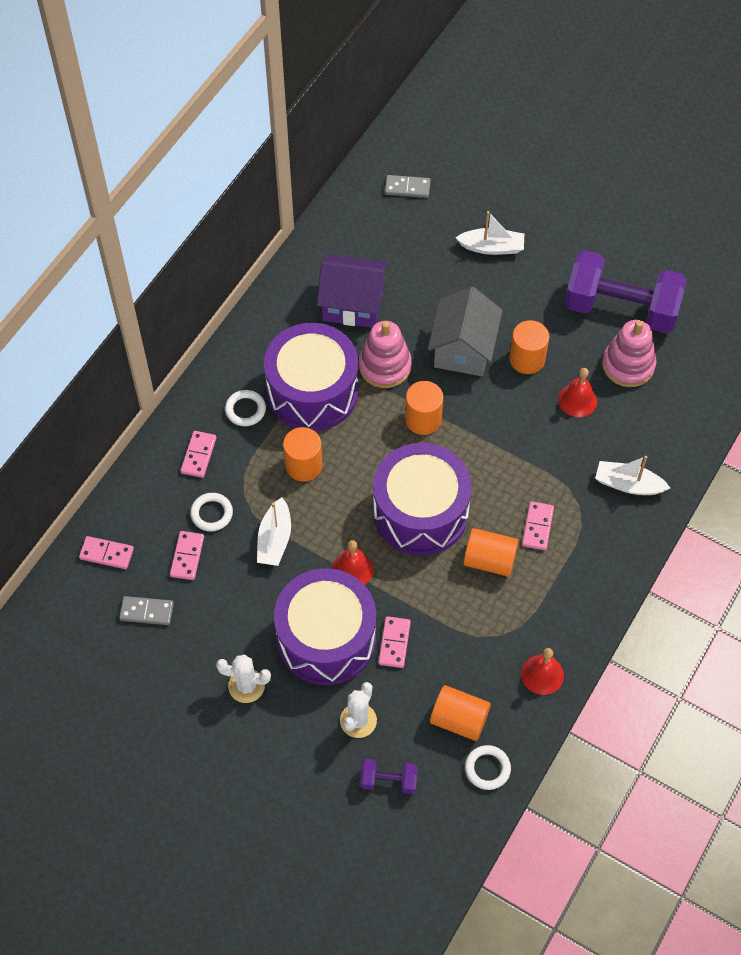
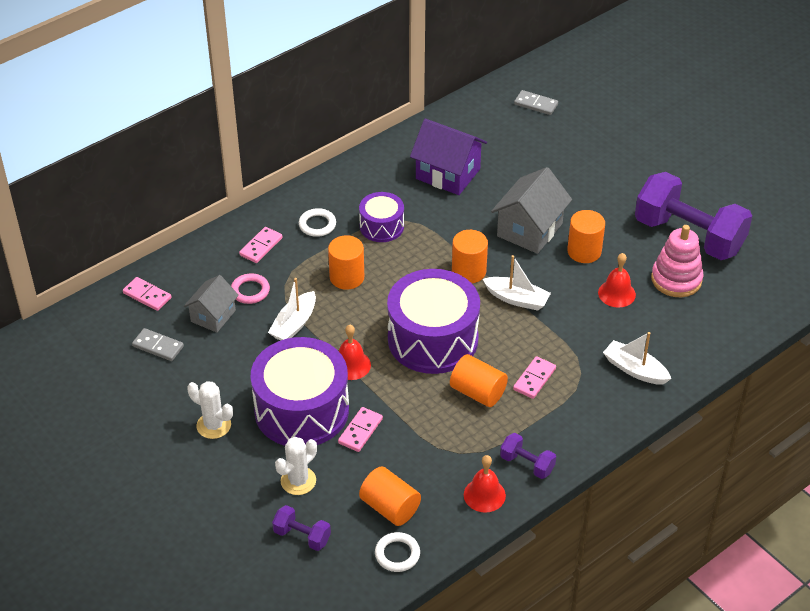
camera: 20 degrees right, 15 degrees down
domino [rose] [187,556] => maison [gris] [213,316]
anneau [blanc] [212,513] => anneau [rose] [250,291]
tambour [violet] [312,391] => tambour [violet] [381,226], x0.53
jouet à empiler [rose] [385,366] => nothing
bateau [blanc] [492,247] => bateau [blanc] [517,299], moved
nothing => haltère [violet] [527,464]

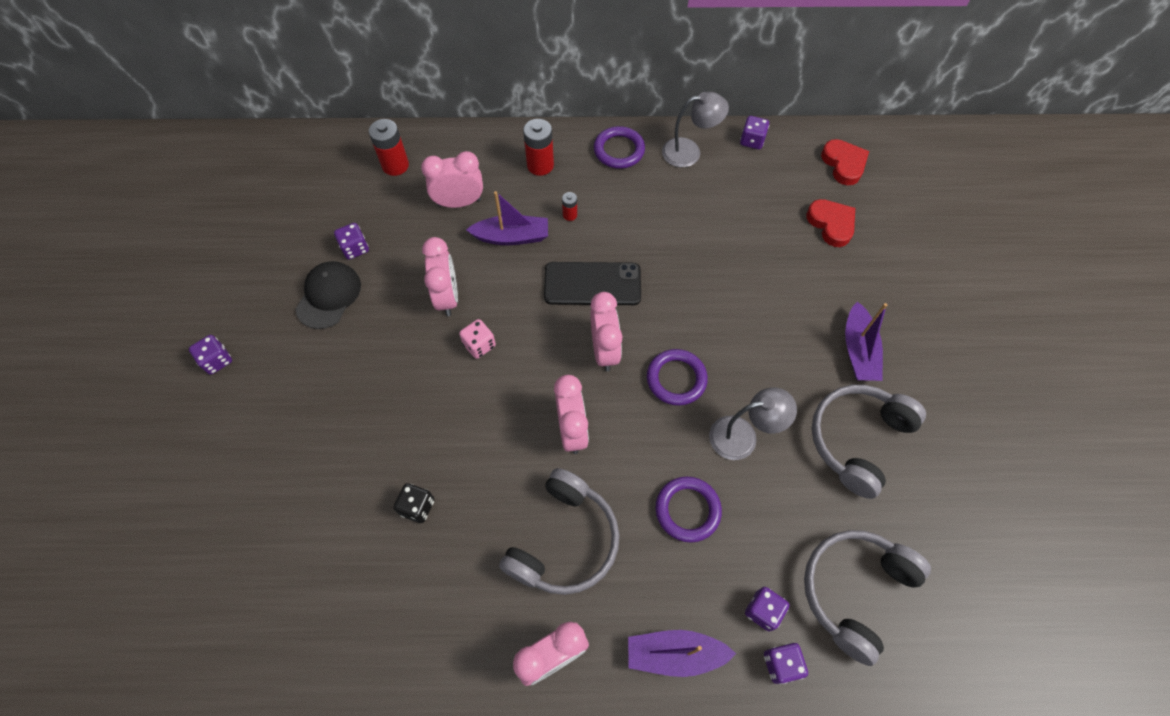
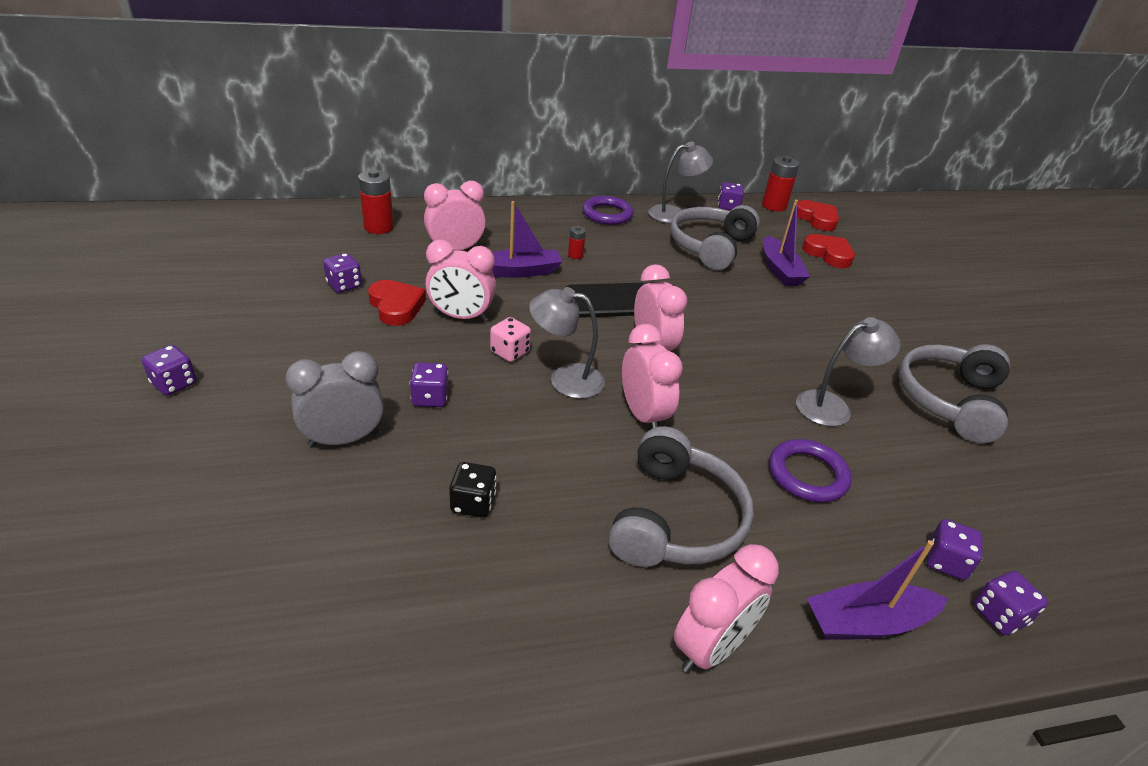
camera: 15 degrees left, 25 degrees down
casquette [noir] [329,296] => nothing
réveil [rose] [447,297] => réveil [rose] [461,317], 120 degrees clockwise
pile [rouge] [540,165] => pile [rouge] [774,206], moved
anneau [violet] [676,379] => nothing
casque audio [gris] [854,591] => casque audio [gris] [710,247], moved
bateau [violet] [858,350] => bateau [violet] [780,270], moved
nothing => réveil [gris] [344,439]
nothing => cœur [rouge] [396,306]
nothing => dé [violet] [430,398]
nothing => lampe [gris] [565,379]

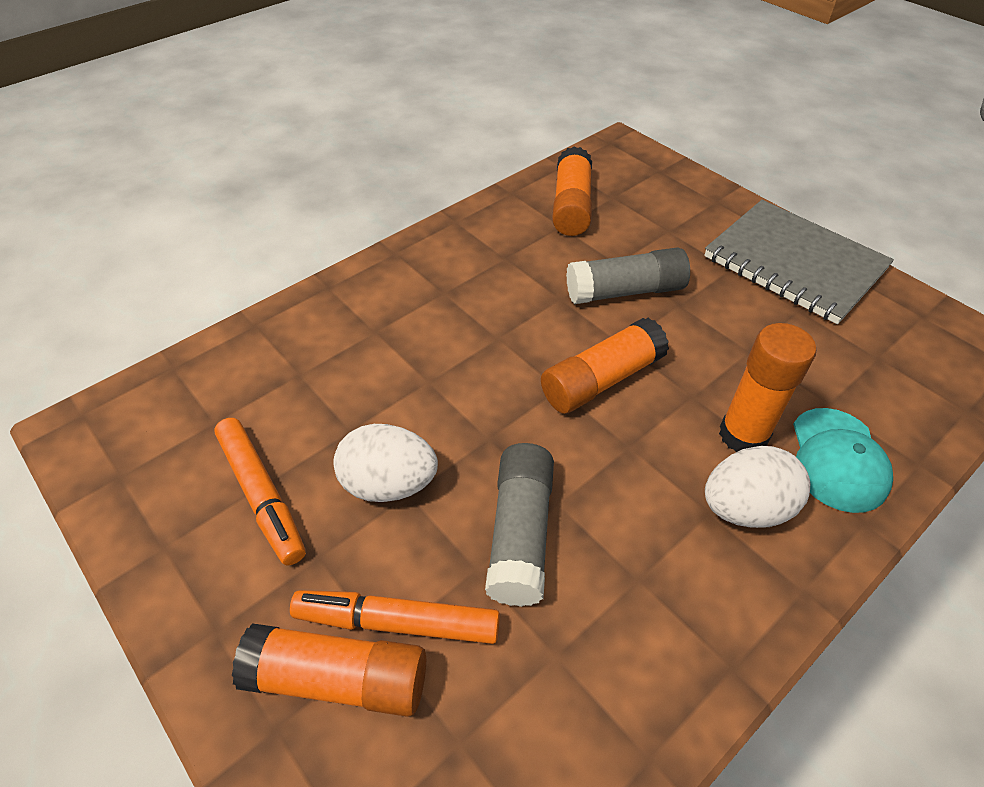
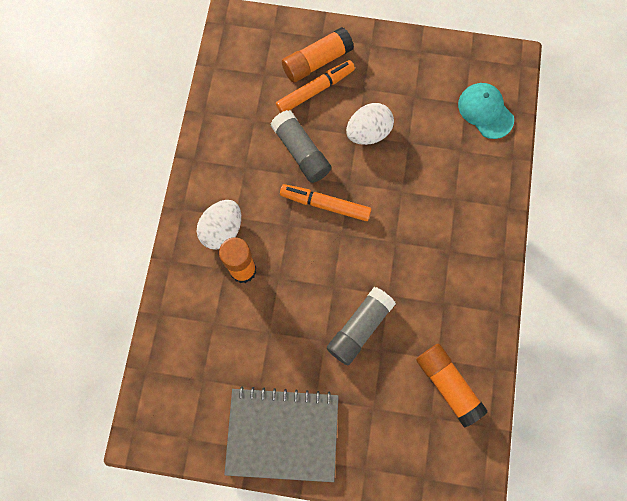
camera: 140 degrees right, 25 degrees up
feutre [orange] [262,495] => feutre [orange] [325,205], moved
bâton de colle [orange] [601,380] => nothing
casquette [turquoise] [838,459] => casquette [turquoise] [485,111], moved

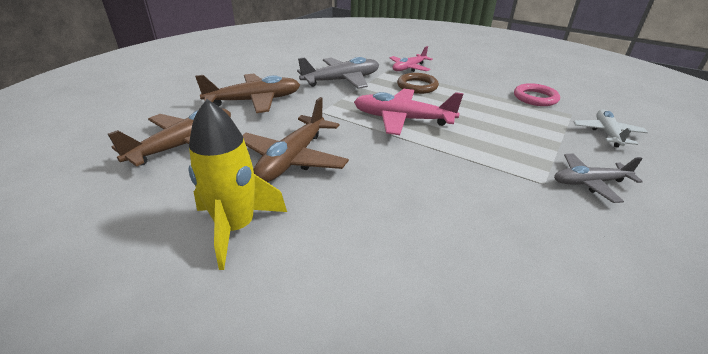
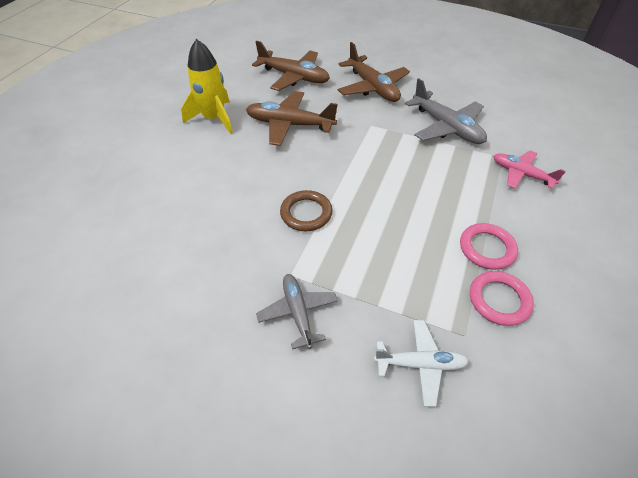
camera: 80 degrees right, 15 degrees up
avion [rose] [402,119] => nothing
anneau [marron] [417,86] => anneau [marron] [306,213], moved
nothing => anneau [rose] [487,248]

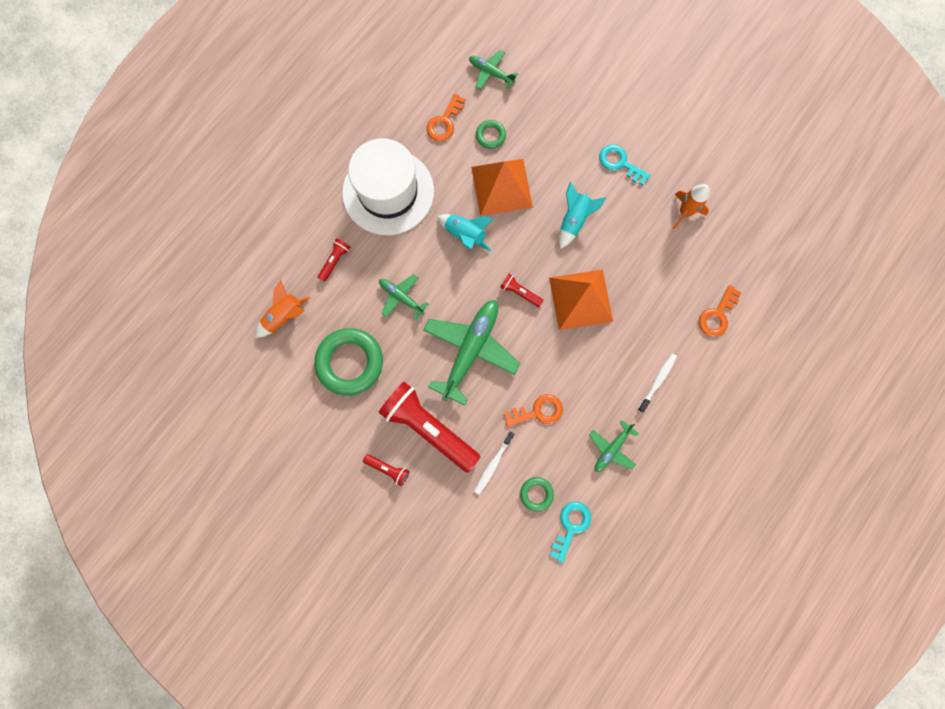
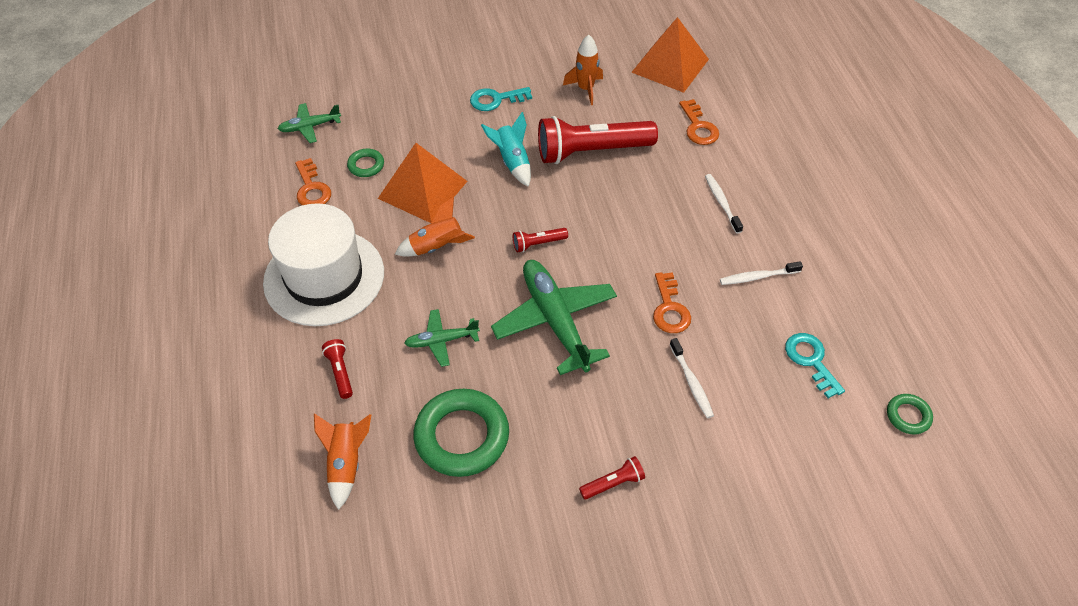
camera: 50 degrees left, 25 degrees down
lampe de poche [rouge] [429,428] => lampe de poche [rouge] [592,151], moved
fusée [turquoise] [465,235] => fusée [orange] [436,247]
clé [orange] [538,411] => clé [orange] [669,309], 150 degrees clockwise
anneau [vert] [536,494] => anneau [vert] [908,416], moved
pyramide [orange] [580,299] => pyramide [orange] [670,65], moved
avion [vert] [612,448] => brosse à dents [blanc] [757,277]

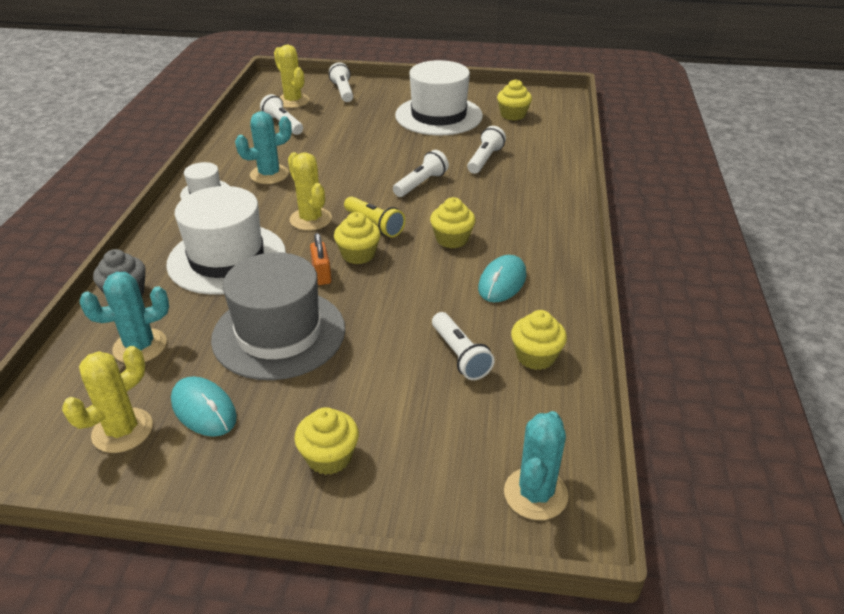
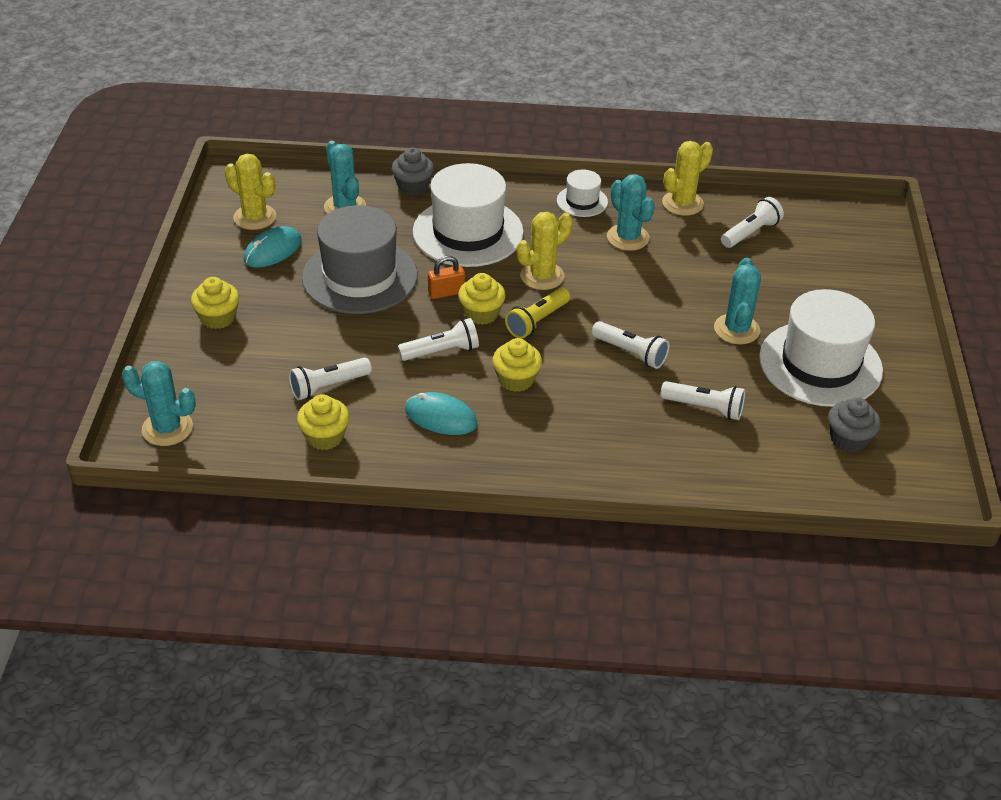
camera: 85 degrees right, 5 degrees up
cactus [jaune] [293,101] => cactus [jaune] [682,203], moved
lampe de poche [blanc] [343,91] => lampe de poche [blanc] [441,351], moved
muffin [jaune] [513,115] => muffin [gris] [848,439]
nothing => cactus [turquoise] [736,329]

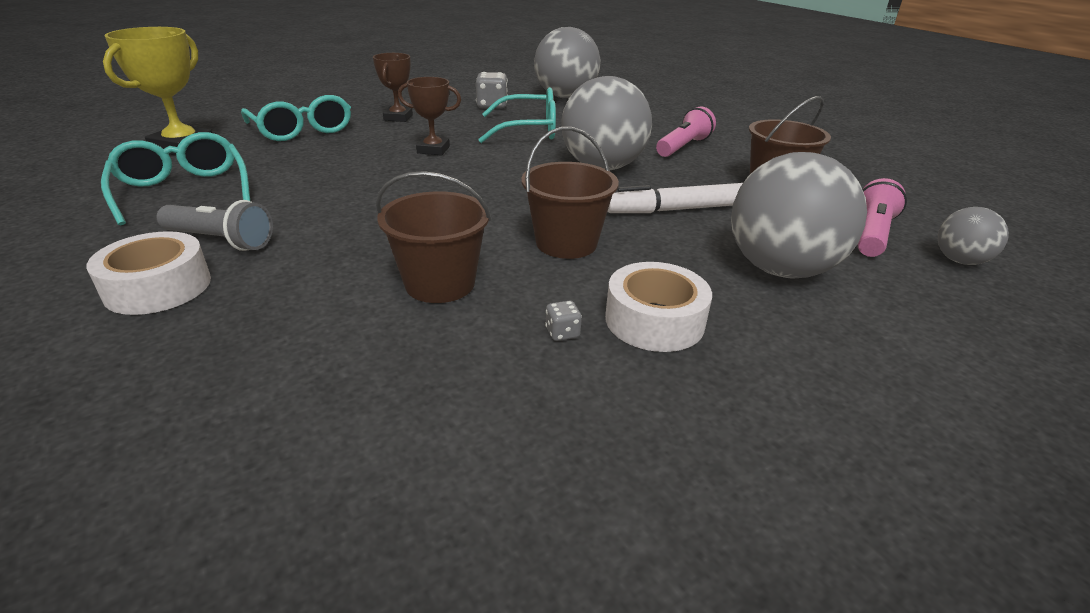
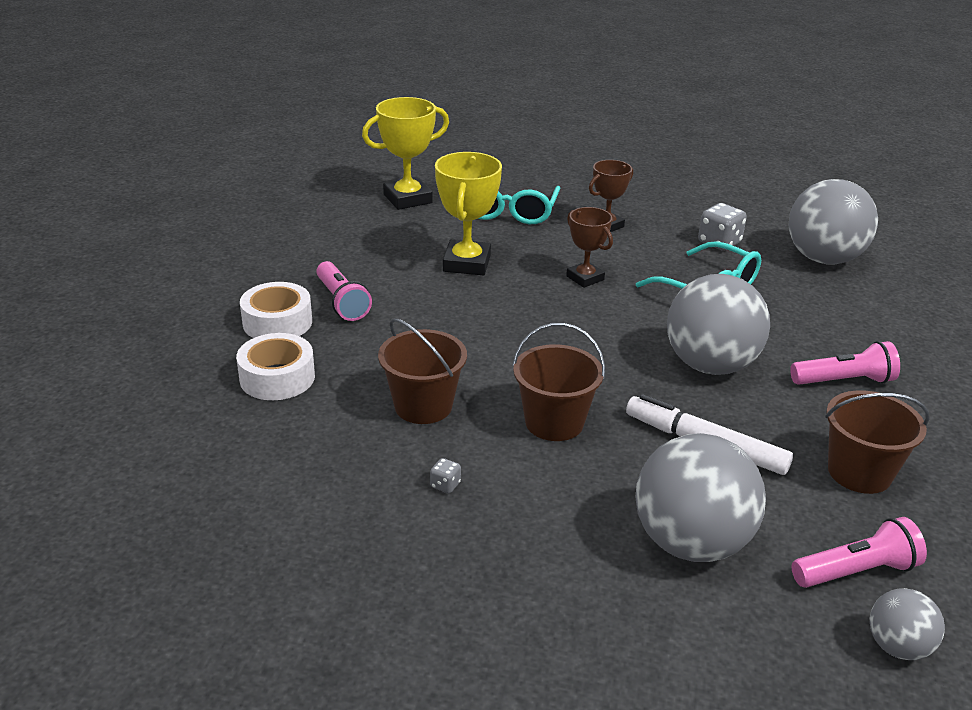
camera: 45 degrees right, 0 degrees up
lunettes [turquoise] [183,190] => nothing
lampe de poche [gris] [221,240] => lampe de poche [rose] [342,302]
ruban adhésif [blanc] [654,320] => ruban adhésif [blanc] [277,378], moved
nothing => trophée [jaune] [467,263]

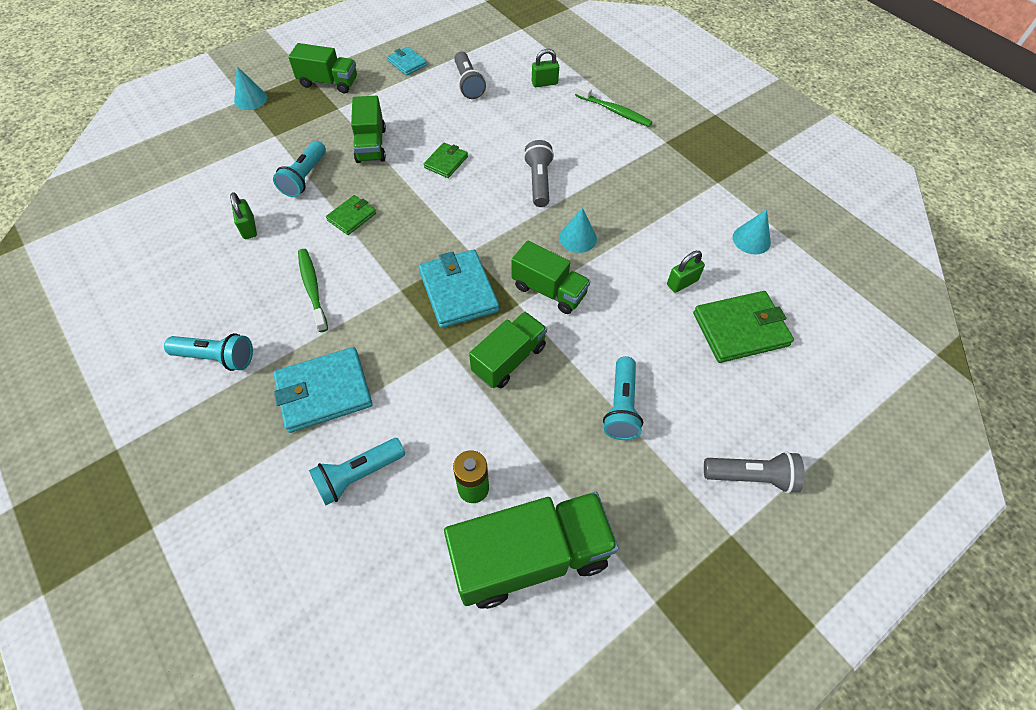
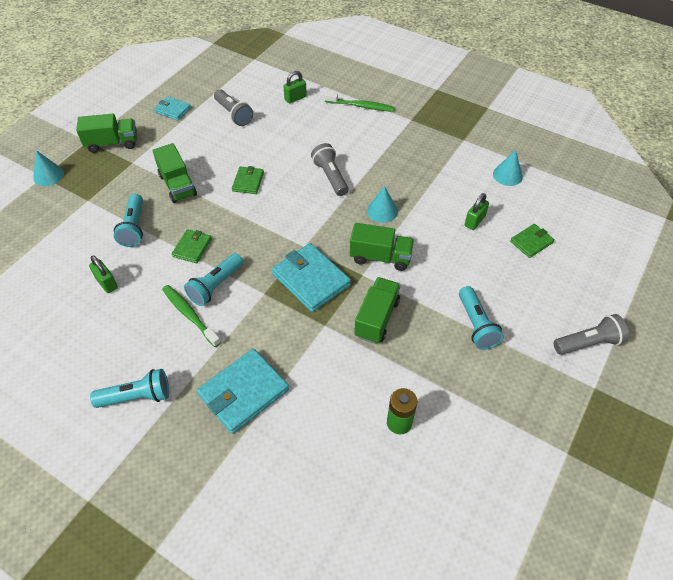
camera: 20 degrees left, 5 degrees down
lampe de poche [turquoise] [358,475] => lampe de poche [turquoise] [215,286], moved
camion [vert] [530,557] => nothing
portefeuille [vert] [740,329] => portefeuille [vert] [531,242], x0.56

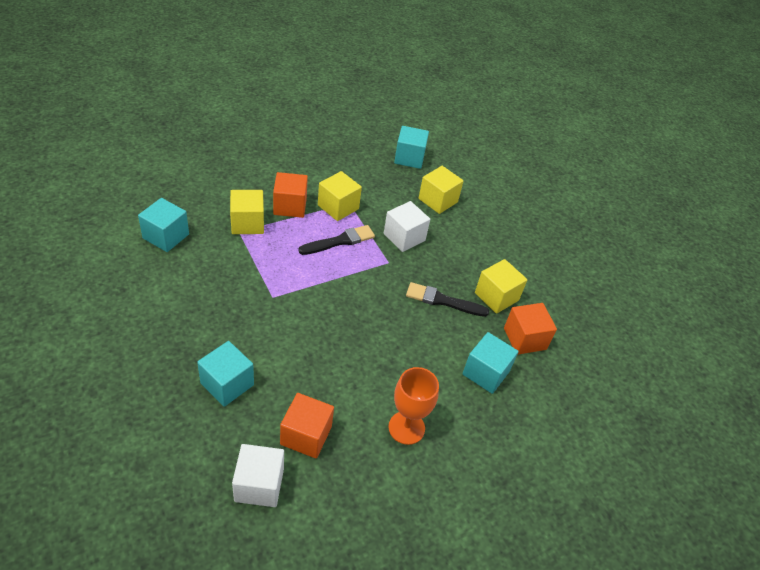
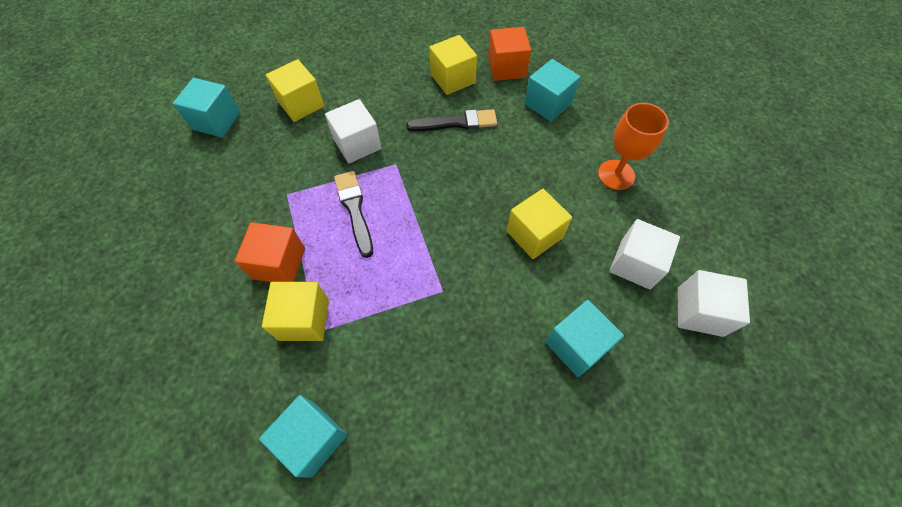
camera: 75 degrees left, 15 degrees up
cube [orange] [306,435] => cube [blanc] [635,264]
cube [jaune] [338,207] => cube [jaune] [534,234], moved
pinceau [noir] [443,301] => pinceau [noir] [456,123], 120 degrees counterclockwise

